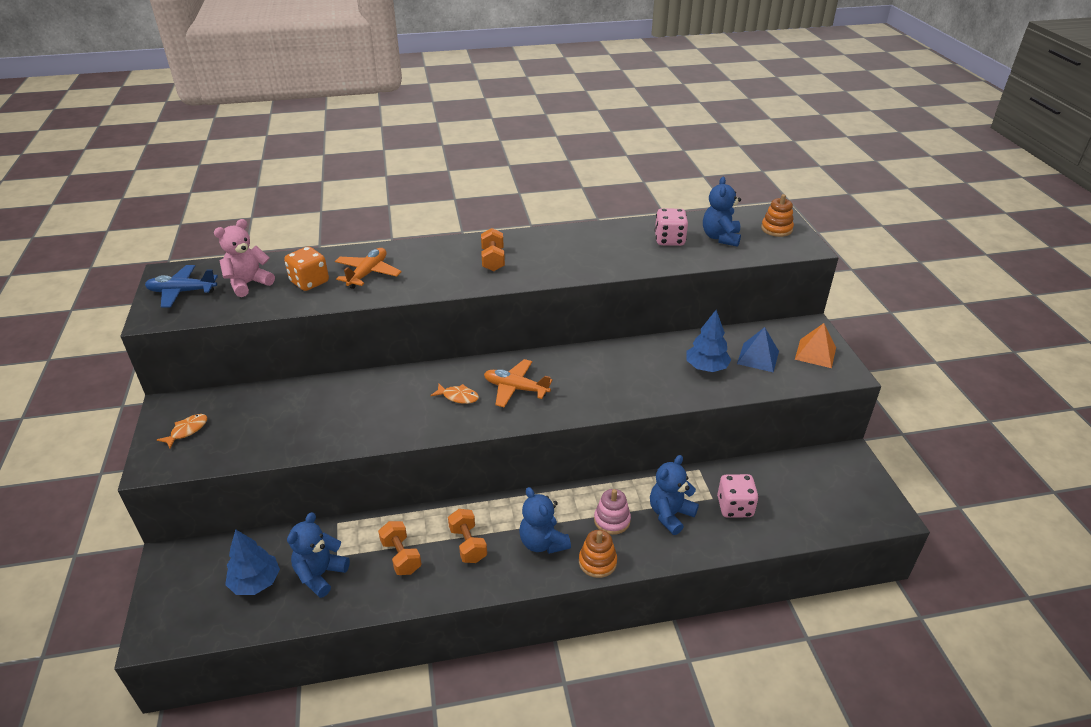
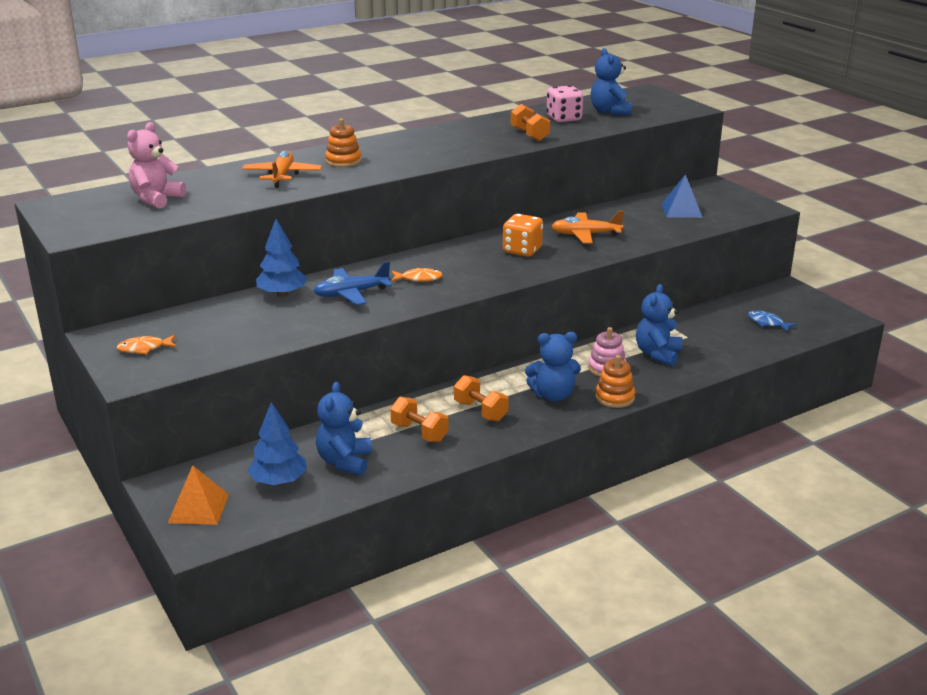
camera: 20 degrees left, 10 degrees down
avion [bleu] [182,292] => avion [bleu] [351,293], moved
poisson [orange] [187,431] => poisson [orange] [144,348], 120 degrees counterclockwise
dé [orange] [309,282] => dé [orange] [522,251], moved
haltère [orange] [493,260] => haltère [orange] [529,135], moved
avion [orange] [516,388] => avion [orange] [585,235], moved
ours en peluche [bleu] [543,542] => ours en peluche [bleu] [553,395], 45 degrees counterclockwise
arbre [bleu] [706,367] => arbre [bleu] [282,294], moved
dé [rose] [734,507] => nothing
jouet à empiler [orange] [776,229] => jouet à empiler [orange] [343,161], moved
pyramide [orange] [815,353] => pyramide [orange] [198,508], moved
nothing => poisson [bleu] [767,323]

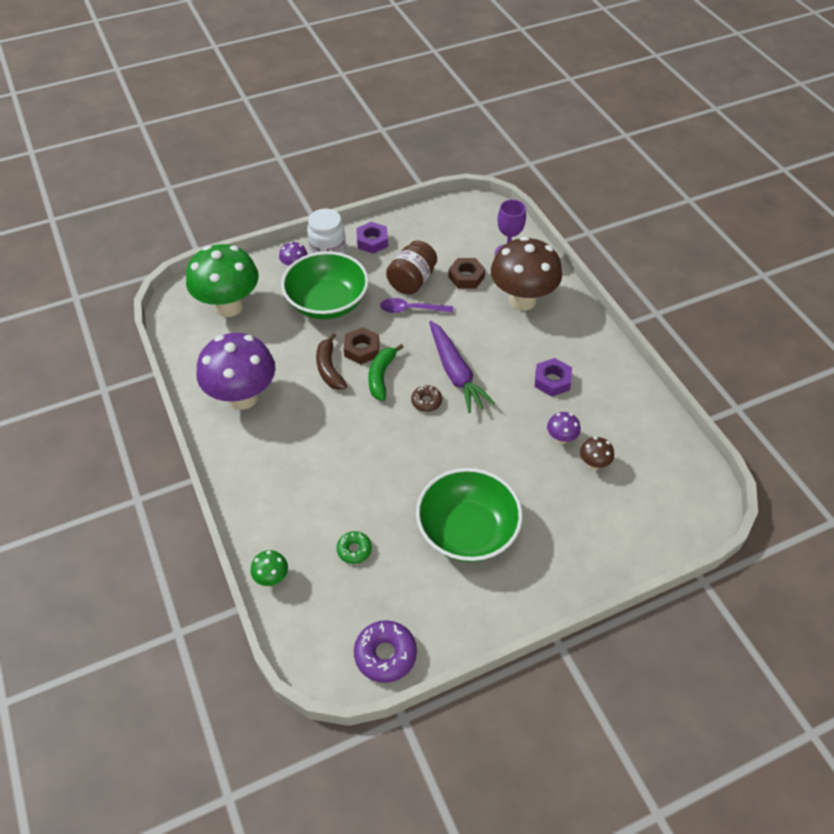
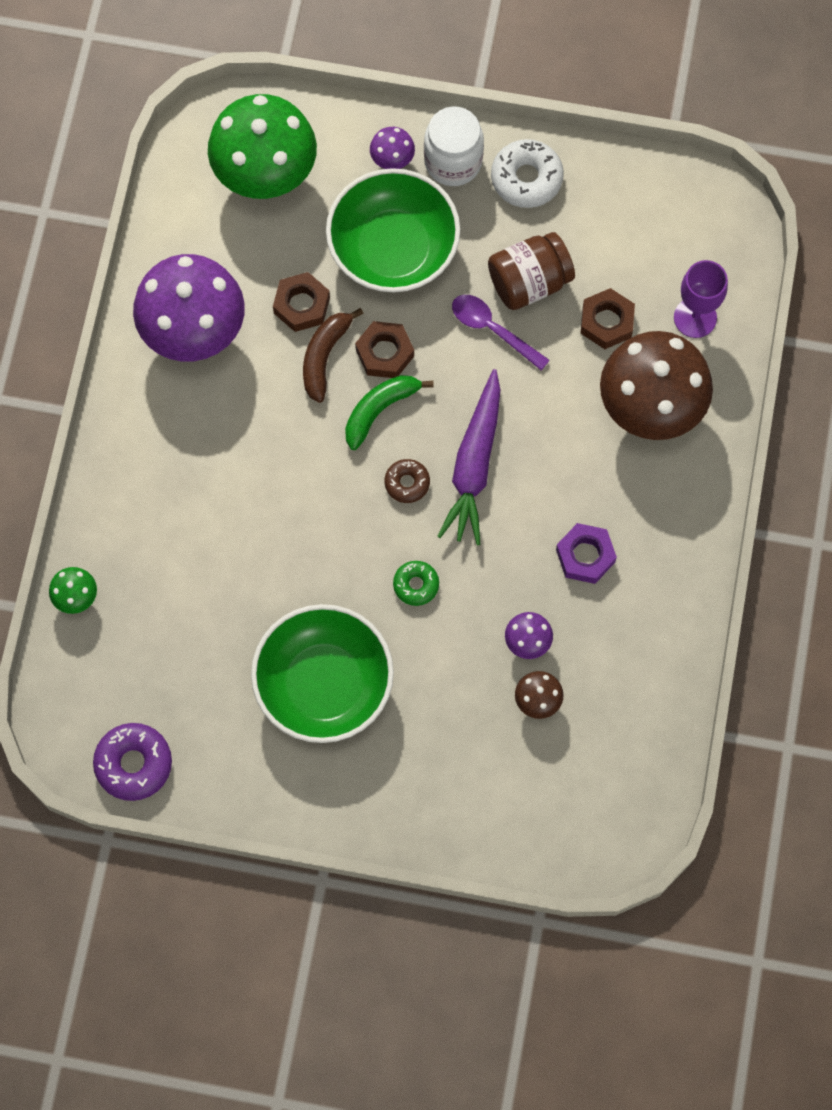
camera: 35 degrees right, 20 degrees up
beignet [vert] [354,550] => beignet [vert] [416,585], moved
écrou [violet] [372,241] => beignet [blanc] [526,178]
nothing => écrou [marron] [301,305]

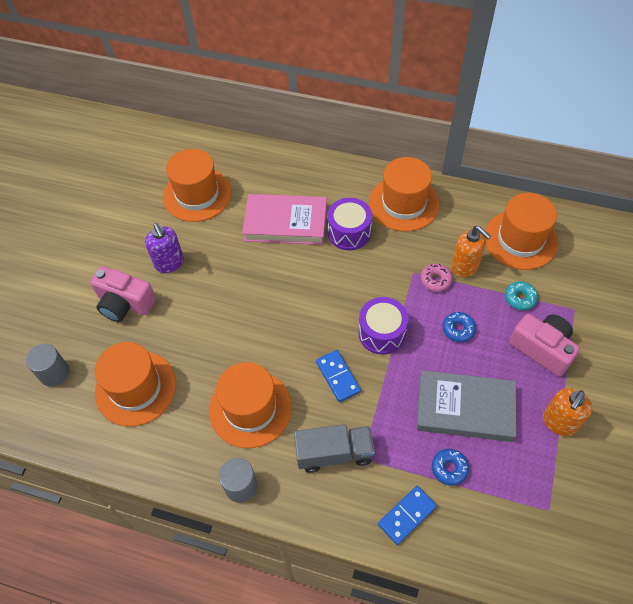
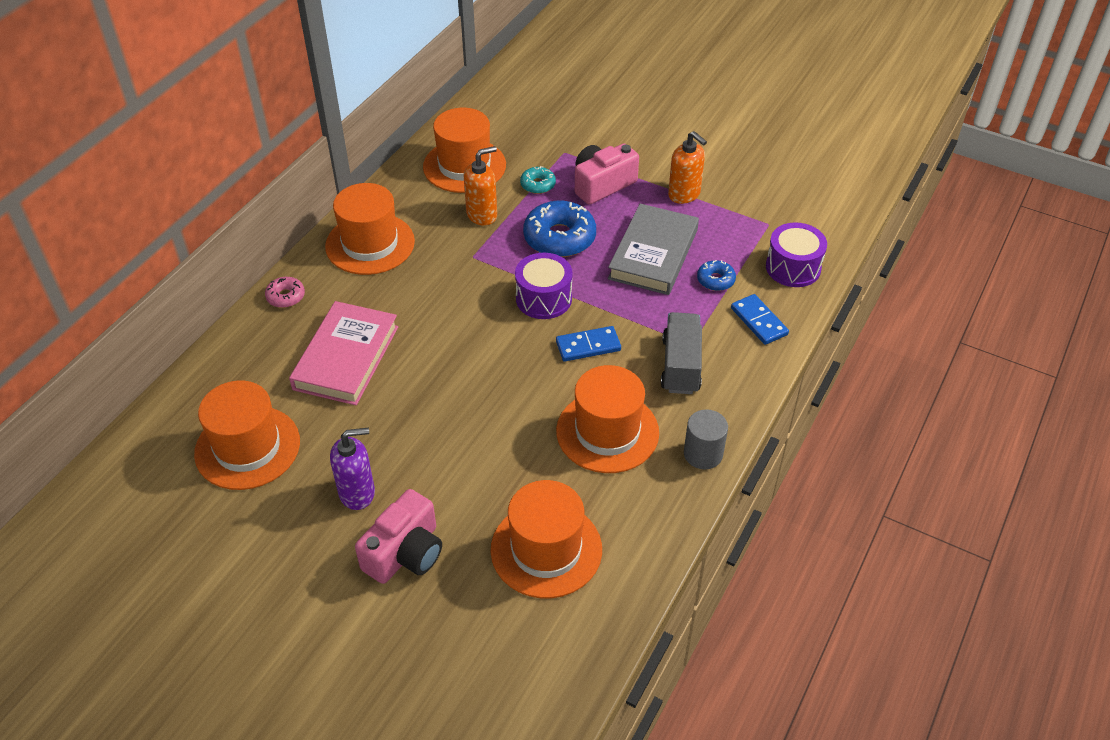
camera: 80 degrees left, 10 degrees down
cylindre [gris] [54,373] => nothing
tambour [violet] [349,232] => tambour [violet] [793,267], moved
beignet [rose] [435,280] => beignet [rose] [286,296], moved
beignet [bleu] [458,329] => beignet [bleu] [559,238], x1.96

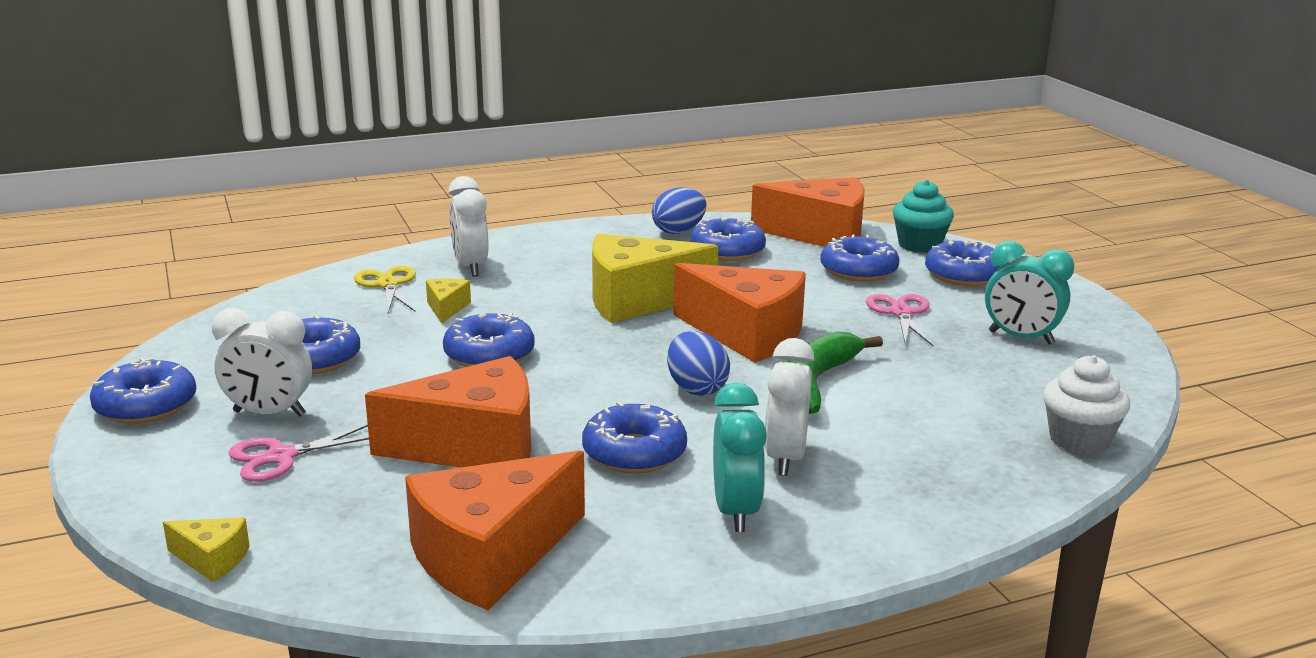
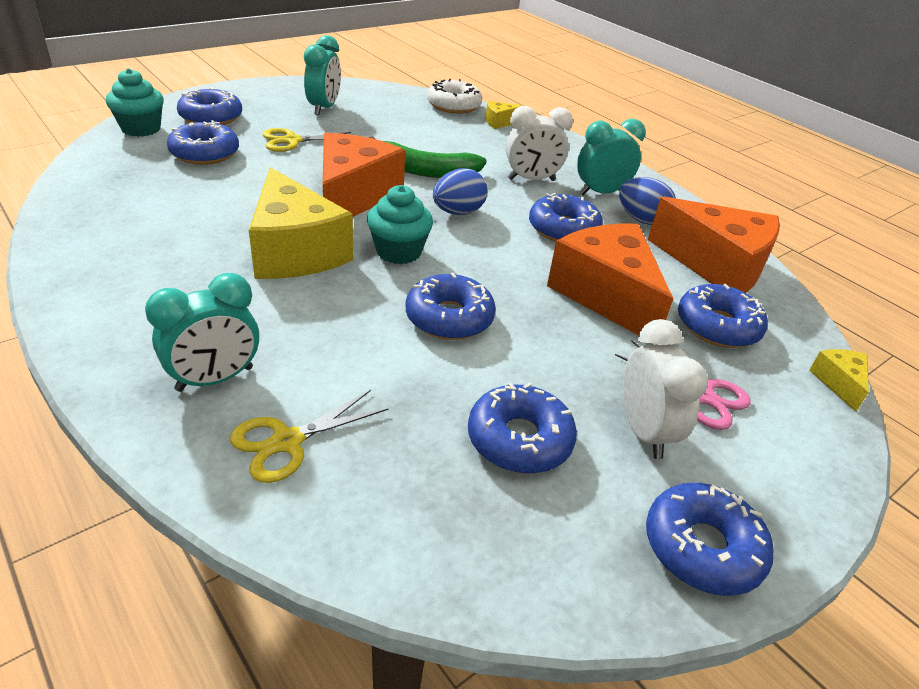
camera: 110 degrees left, 15 degrees up
fromage [jaune] [446,308] => fromage [jaune] [499,122], moved
réveil [blanc] [470,267] => réveil [turquoise] [215,379]
œuf [bleu] [678,231] => œuf [bleu] [641,220], moved
beignet [bleu] [727,251] => beignet [bleu] [717,326], moved
fromage [orange] [821,234] => nothing
ciseaux [rose] [901,313] => ciseaux [jaune] [292,141]
muffin [blanc] [1079,440] => beignet [blanc] [453,105]
nothing => muffin [turquoise] [398,252]

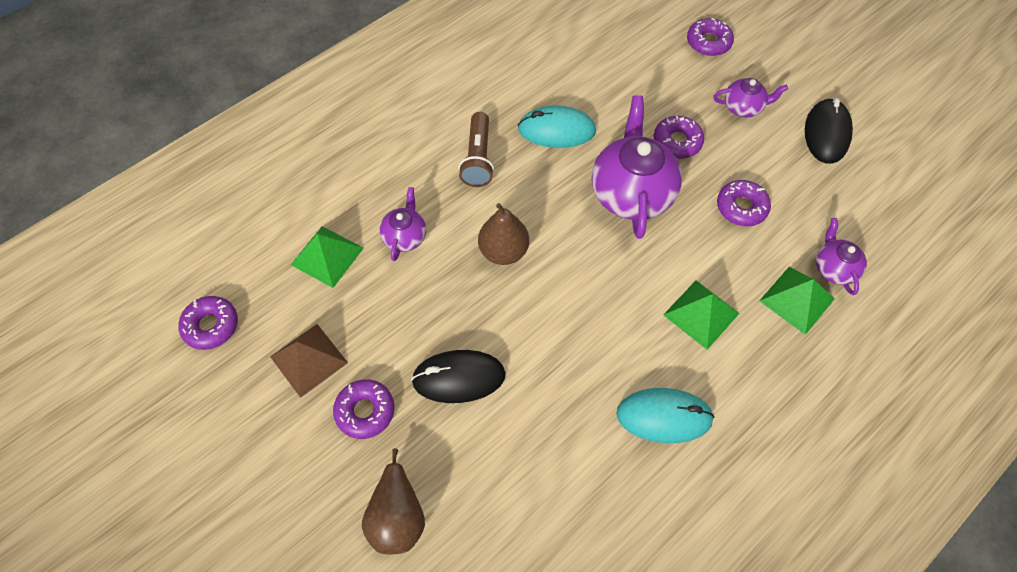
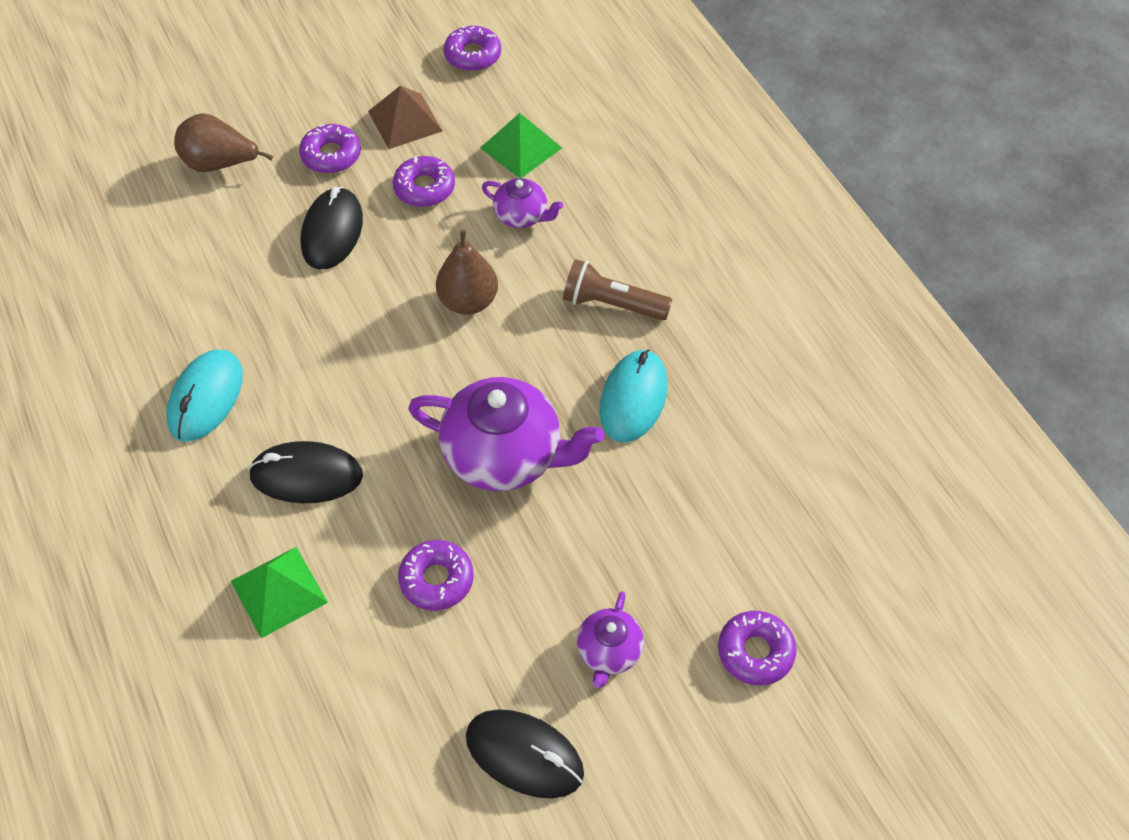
camera: 105 degrees right, 5 degrees down
beignet [violet] [677,142] => beignet [violet] [424,188], moved
pyramide [vert] [701,314] => souris [noir] [306,476]
théière [violet] [833,268] => nothing

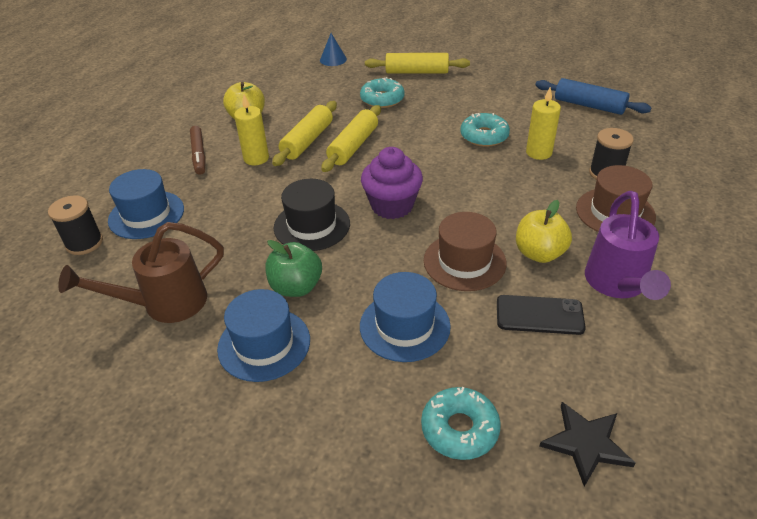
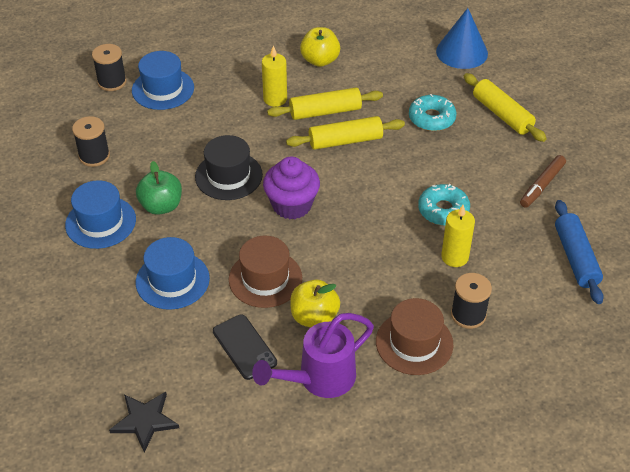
camera: 50 degrees right, 5 degrees up
arrosoir [marron] [165,304] => bobine [noir] [94,156]
feutre [marron] [199,154] => feutre [marron] [542,185], moved
cône [bleu] [333,59] => cône [bleu] [462,52], x1.73
beignet [turquoise] [459,429] => nothing

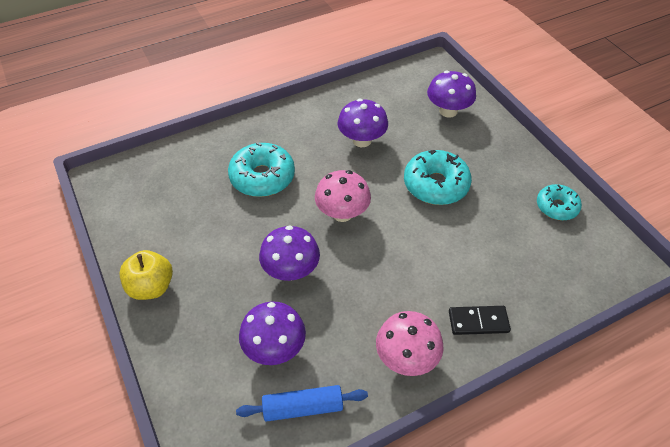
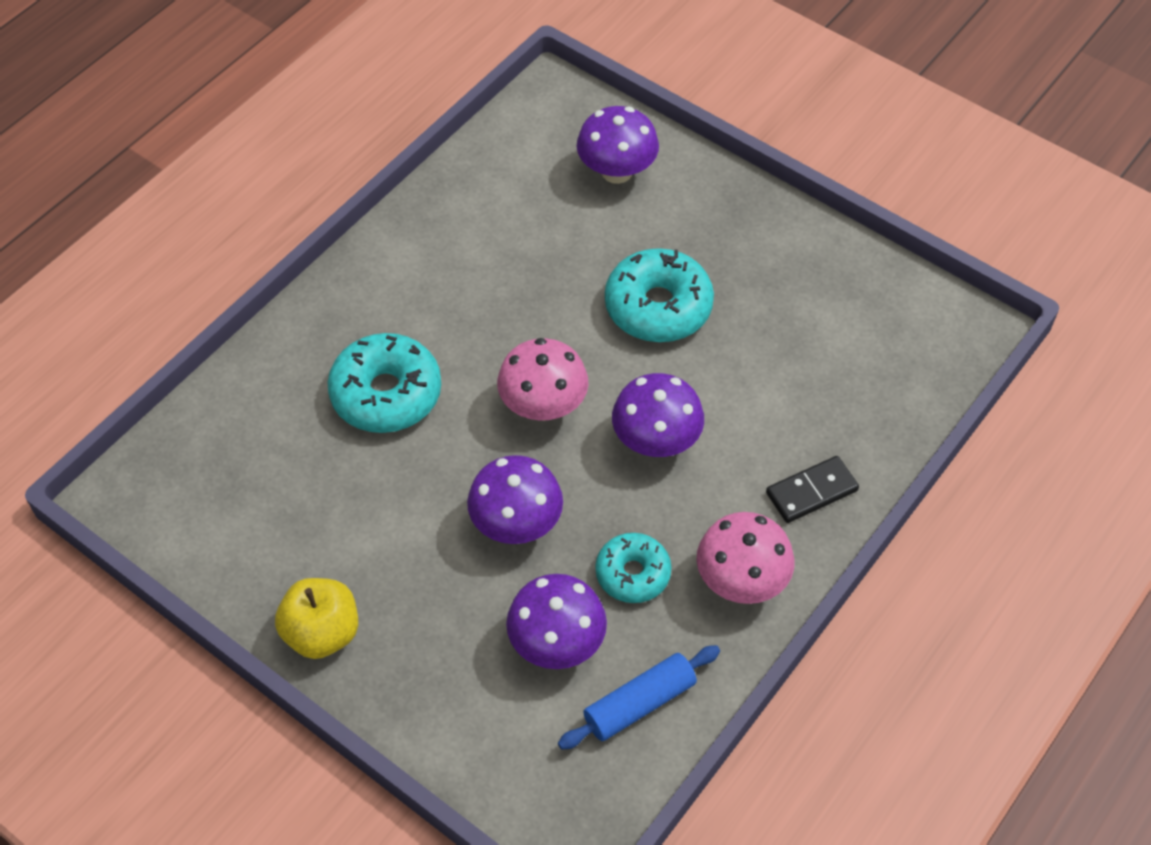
camera: 25 degrees left, 5 degrees up
champignon [violet] [362,140] => champignon [violet] [656,441], moved
beignet [turquoise] [556,207] => beignet [turquoise] [633,574], moved

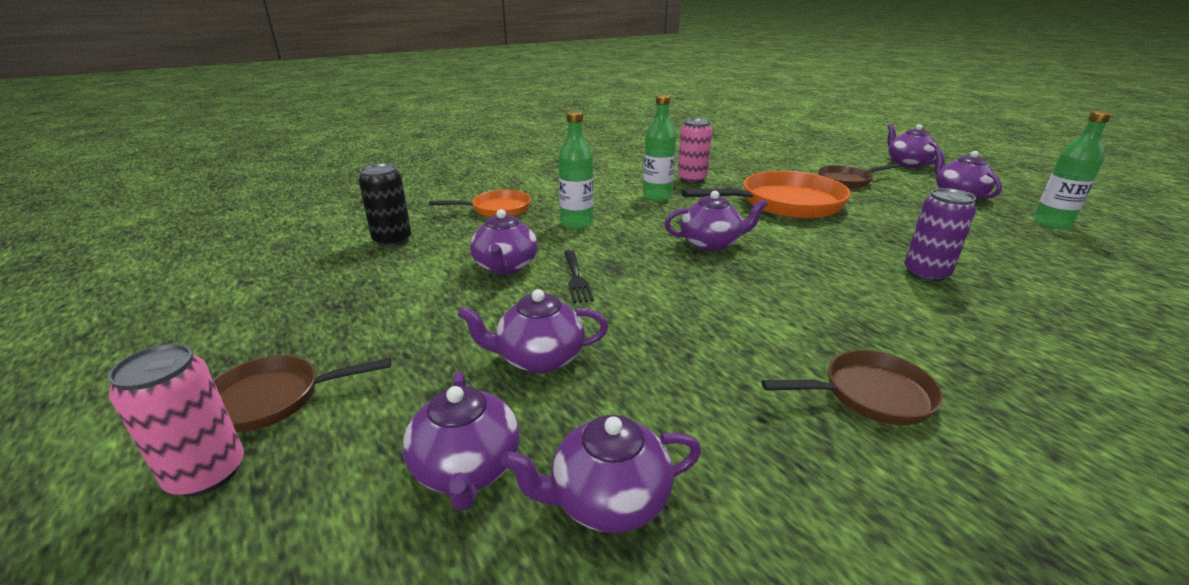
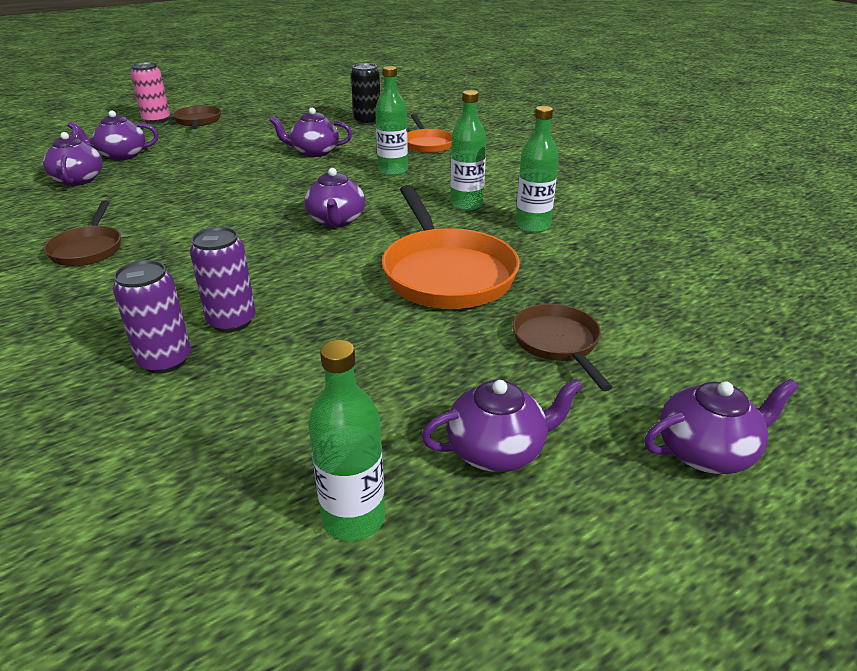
camera: 90 degrees right, 5 degrees up
théière [violet] [539,358] => nothing
fourchette [noir] [576,278] => nothing
canette [rose] [692,179] => bouteille [vert] [532,226]
nothing => canette [violet] [165,360]

